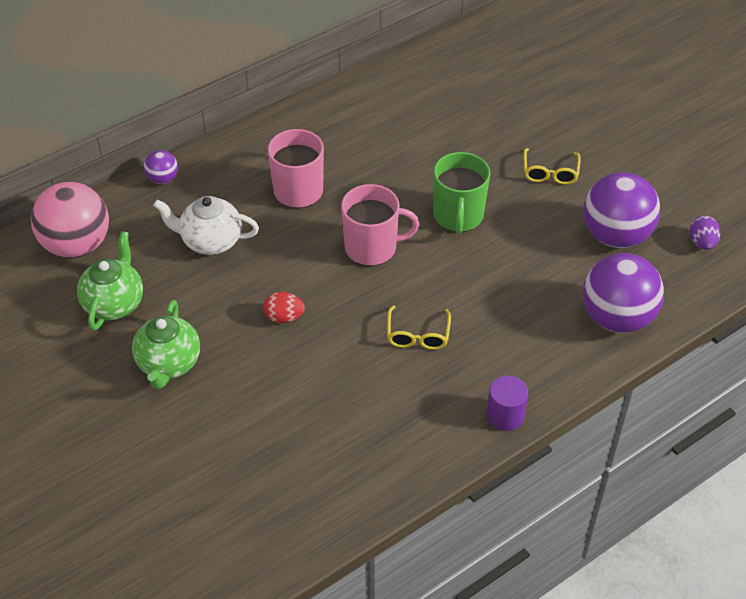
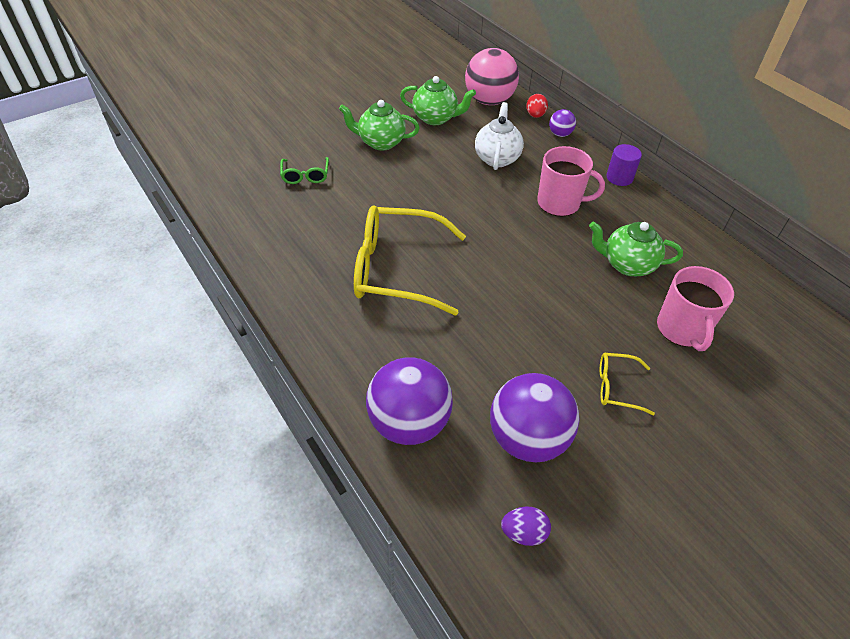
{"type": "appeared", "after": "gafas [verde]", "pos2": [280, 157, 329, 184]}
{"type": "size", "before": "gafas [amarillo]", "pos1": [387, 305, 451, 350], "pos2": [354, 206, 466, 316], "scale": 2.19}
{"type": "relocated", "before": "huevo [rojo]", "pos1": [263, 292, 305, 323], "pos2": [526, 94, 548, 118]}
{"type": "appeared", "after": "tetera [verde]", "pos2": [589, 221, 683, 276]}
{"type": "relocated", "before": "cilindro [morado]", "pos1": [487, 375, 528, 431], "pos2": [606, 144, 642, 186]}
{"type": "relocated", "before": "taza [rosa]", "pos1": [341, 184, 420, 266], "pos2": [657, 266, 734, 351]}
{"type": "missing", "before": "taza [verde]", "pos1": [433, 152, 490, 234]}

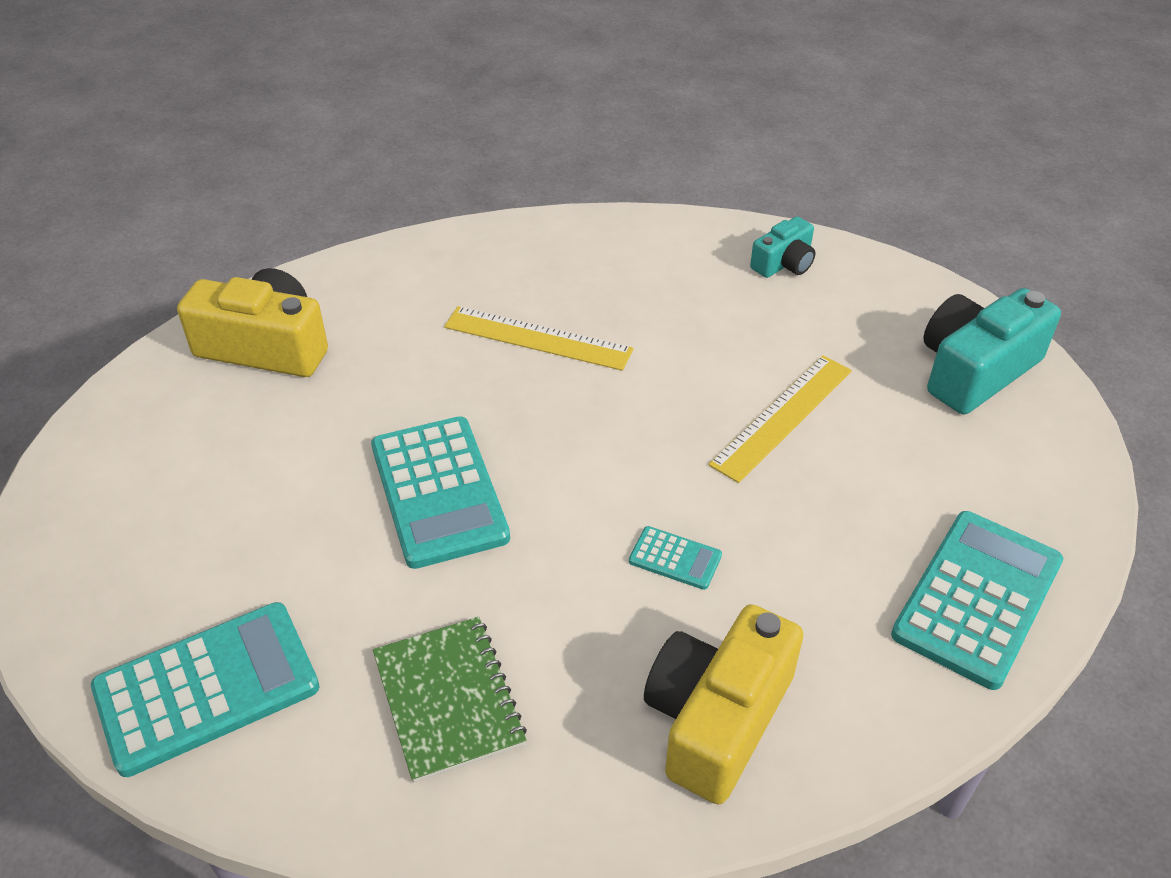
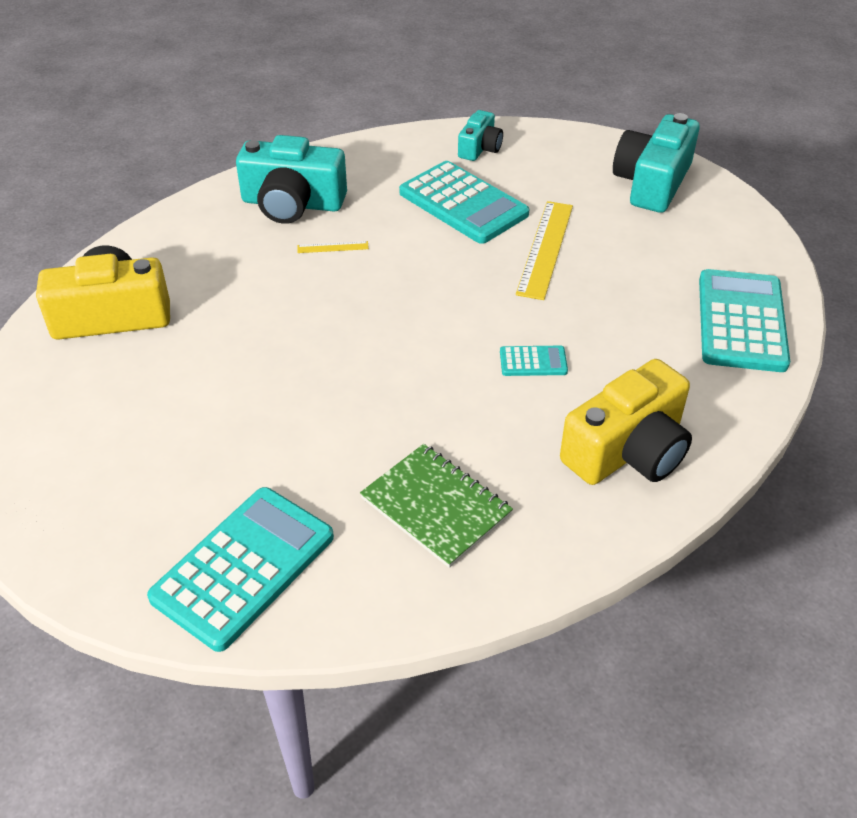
{"type": "appeared", "after": "cámara [turquesa]", "pos2": [236, 135, 347, 224]}
{"type": "size", "before": "regla [amarillo]", "pos1": [444, 306, 633, 371], "pos2": [297, 241, 369, 253], "scale": 0.45}
{"type": "relocated", "before": "calculadora [turquesa]", "pos1": [371, 416, 510, 569], "pos2": [399, 161, 529, 244]}
{"type": "spun", "before": "cámara [amarillo]", "pos1": [644, 604, 803, 805], "pos2": [560, 359, 692, 485], "turn": -135}

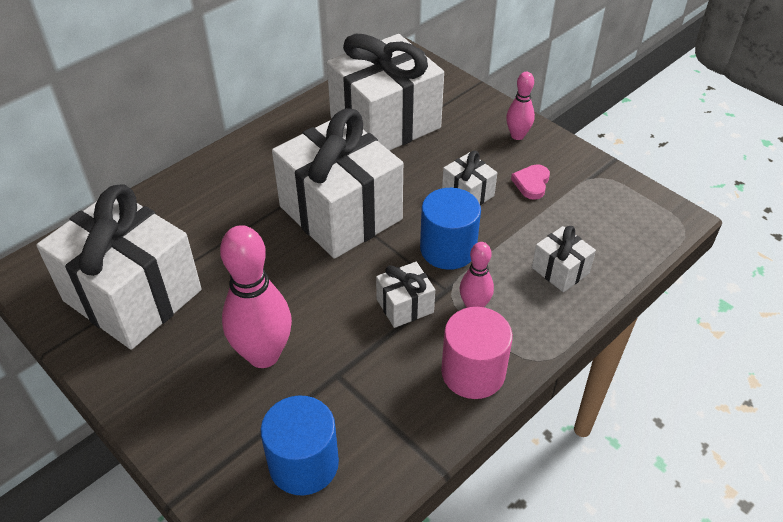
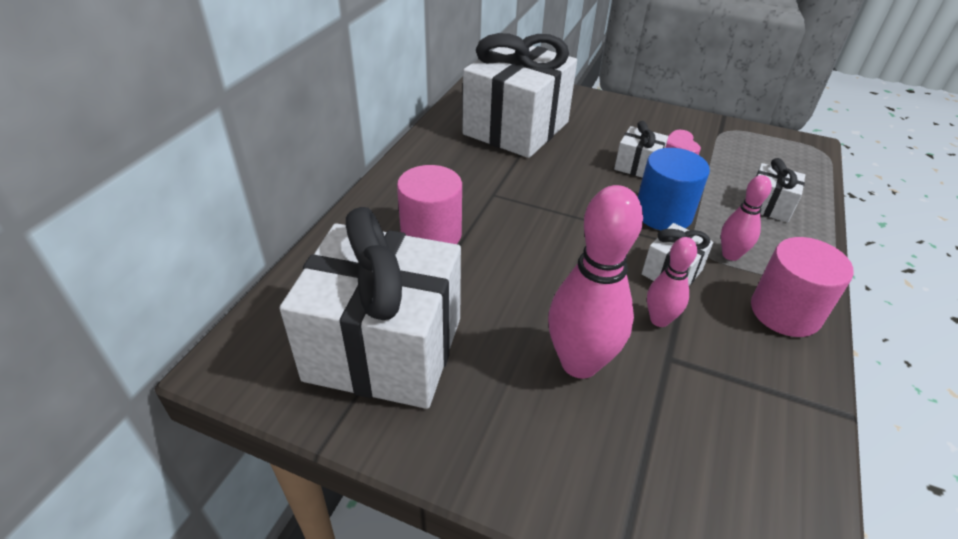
{"type": "appeared", "after": "cilindro [rosa]", "pos2": [397, 165, 462, 244]}
{"type": "relocated", "before": "bolo [rosa]", "pos1": [506, 72, 535, 140], "pos2": [647, 237, 697, 327]}
{"type": "missing", "before": "cilindro [azul]", "pos1": [260, 395, 339, 495]}
{"type": "missing", "before": "regalo [blanco]", "pos1": [272, 108, 403, 259]}

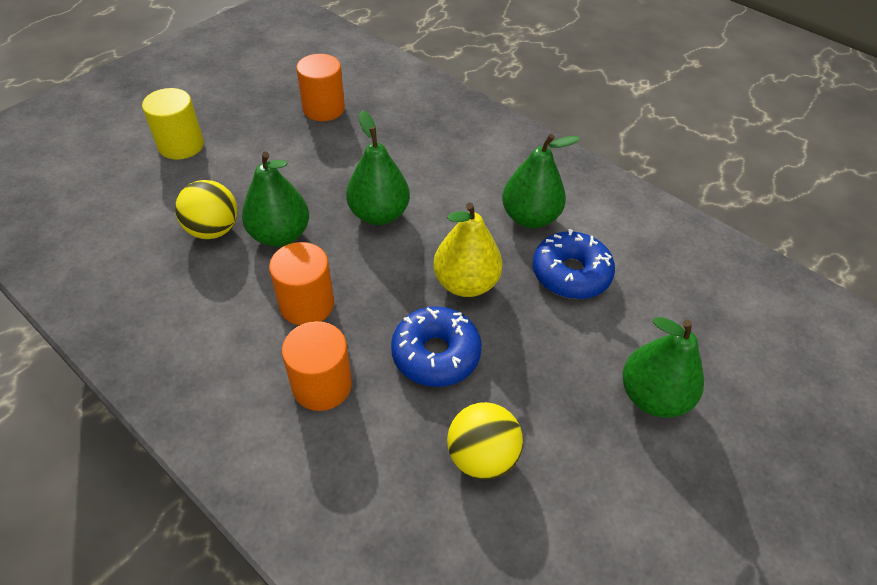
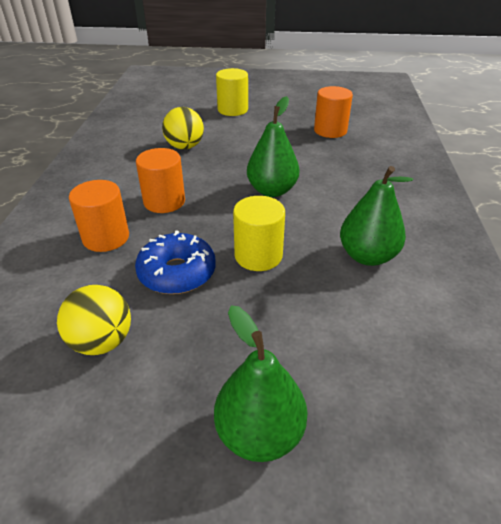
{"type": "exchanged", "before": "pera [amarillo]", "after": "cilindro [amarillo]", "pos1": [433, 203, 503, 297], "pos2": [233, 196, 285, 271]}
{"type": "missing", "before": "pera [verde]", "pos1": [242, 152, 309, 247]}
{"type": "missing", "before": "rosquilla [azul]", "pos1": [533, 229, 615, 299]}

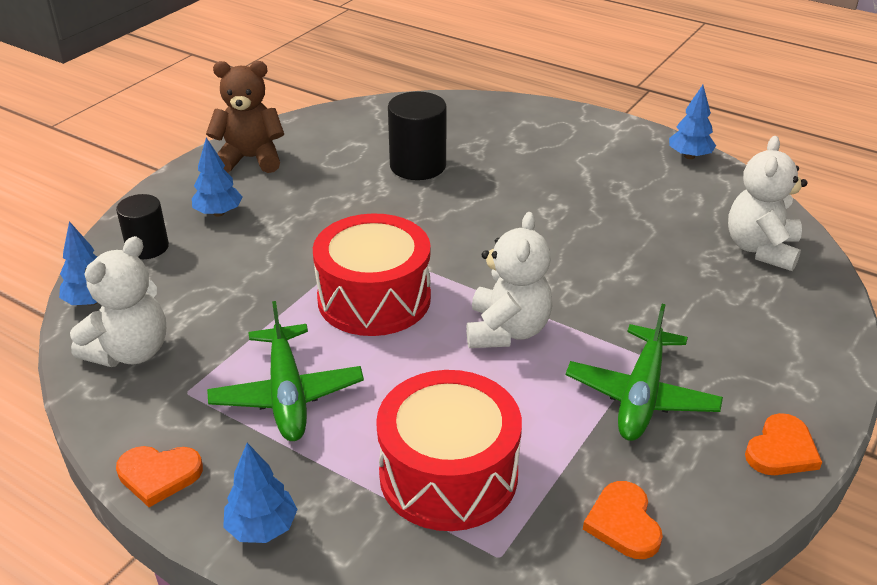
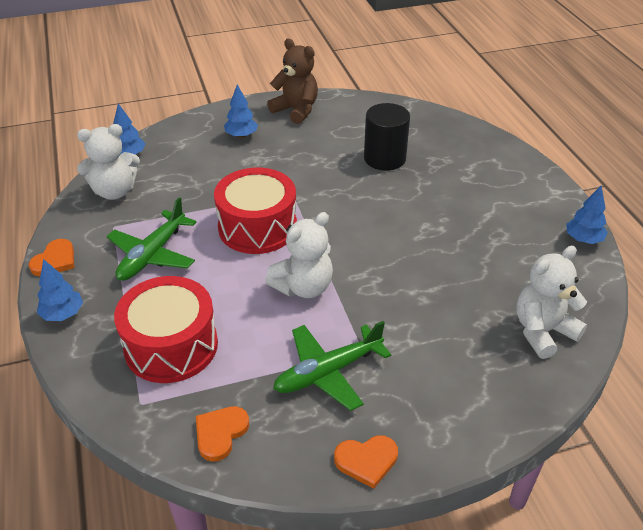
{"type": "spun", "before": "corazón [naranja]", "pos1": [116, 446, 203, 507], "pos2": [28, 239, 74, 276], "turn": -105}
{"type": "missing", "before": "cilindro [negro]", "pos1": [116, 194, 169, 259]}

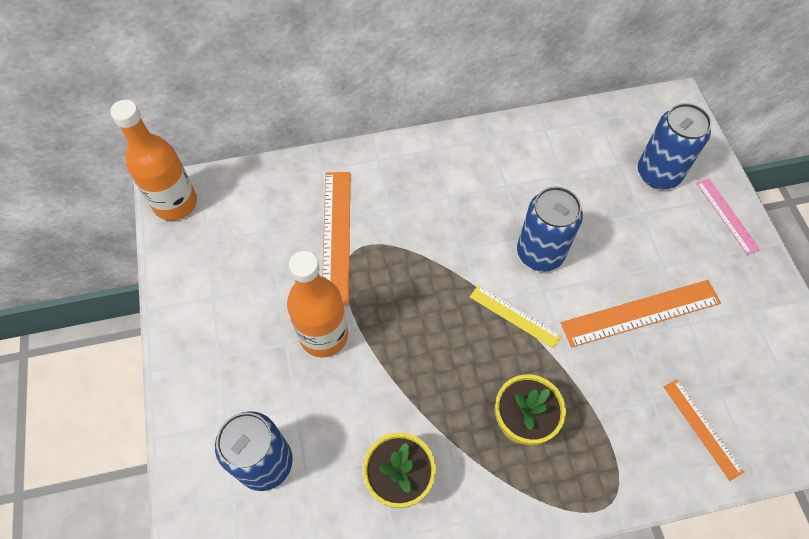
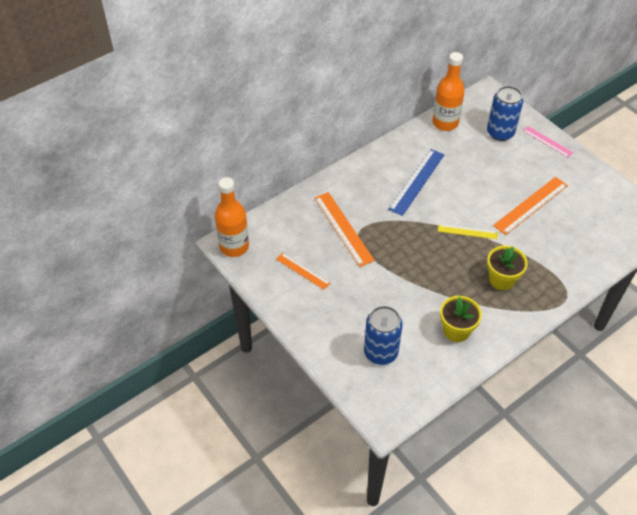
{"type": "relocated", "before": "regla [naranja]", "pos1": [664, 379, 745, 481], "pos2": [276, 253, 330, 290]}
{"type": "appeared", "after": "regla [azul]", "pos2": [388, 149, 444, 216]}
{"type": "relocated", "before": "botella [naranja]", "pos1": [287, 251, 348, 358], "pos2": [432, 52, 465, 131]}
{"type": "missing", "before": "lata [azul]", "pos1": [517, 186, 583, 272]}

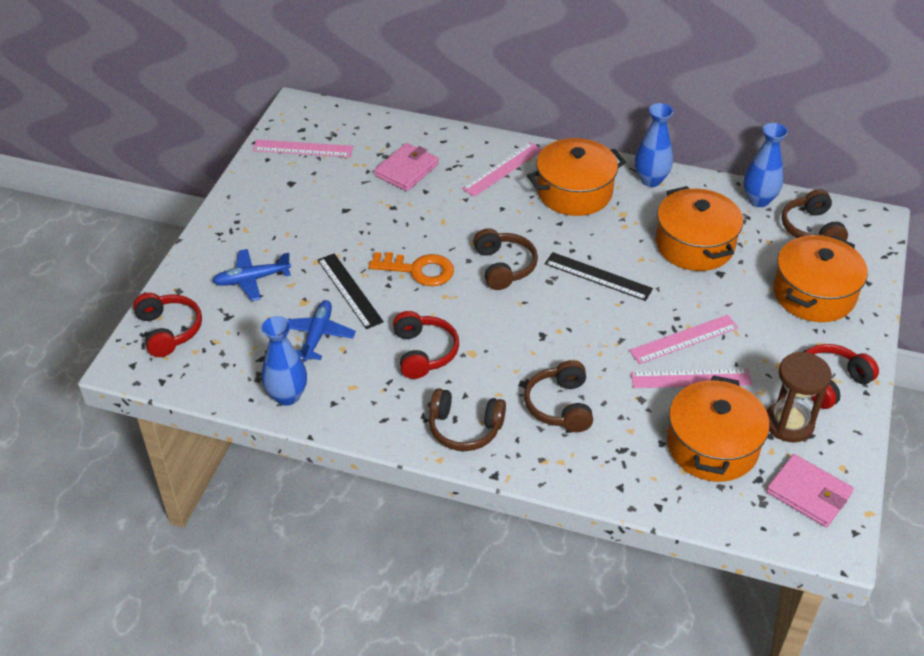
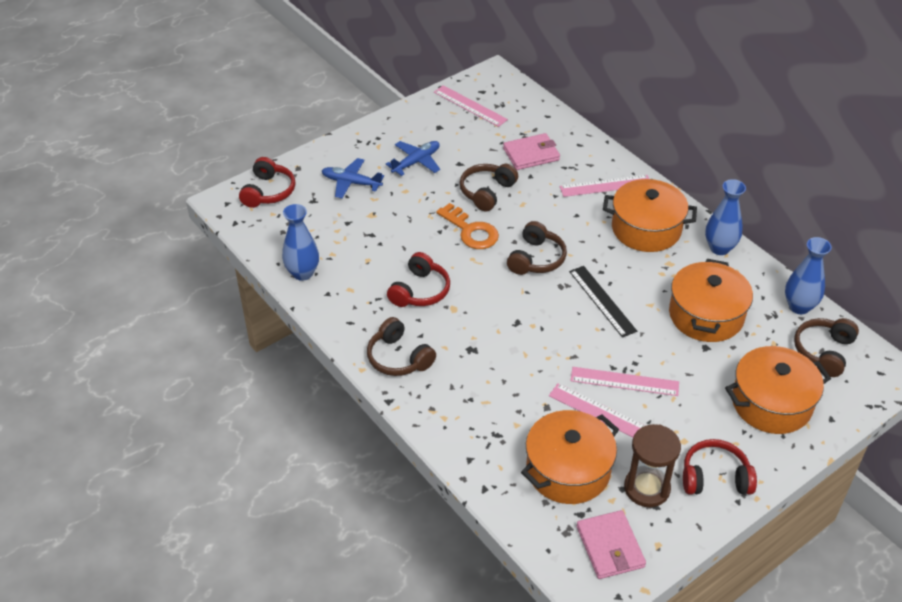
{"type": "relocated", "before": "avión [azul]", "pos1": [288, 300, 356, 362], "pos2": [386, 141, 440, 176]}
{"type": "relocated", "before": "auriculares [marrón]", "pos1": [524, 360, 593, 432], "pos2": [460, 164, 518, 212]}
{"type": "missing", "before": "regla [negro]", "pos1": [318, 253, 384, 329]}

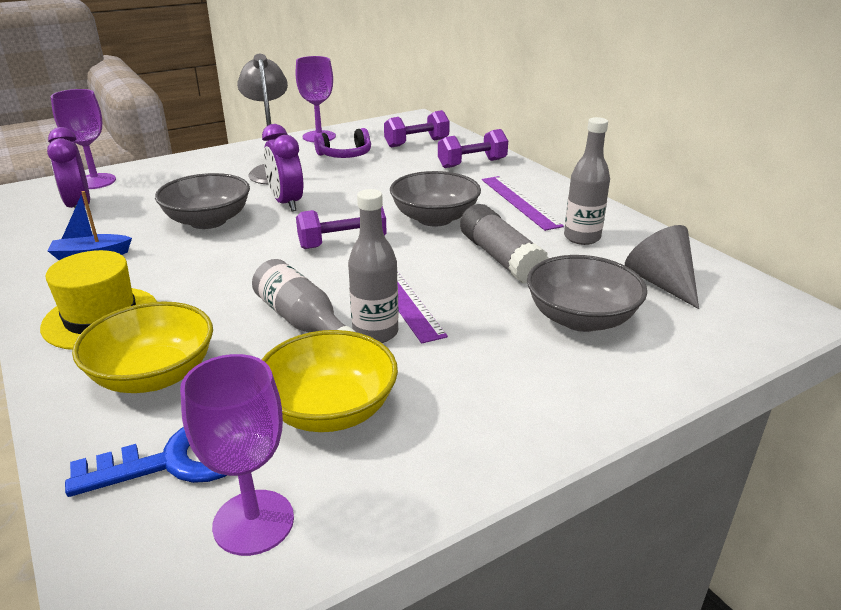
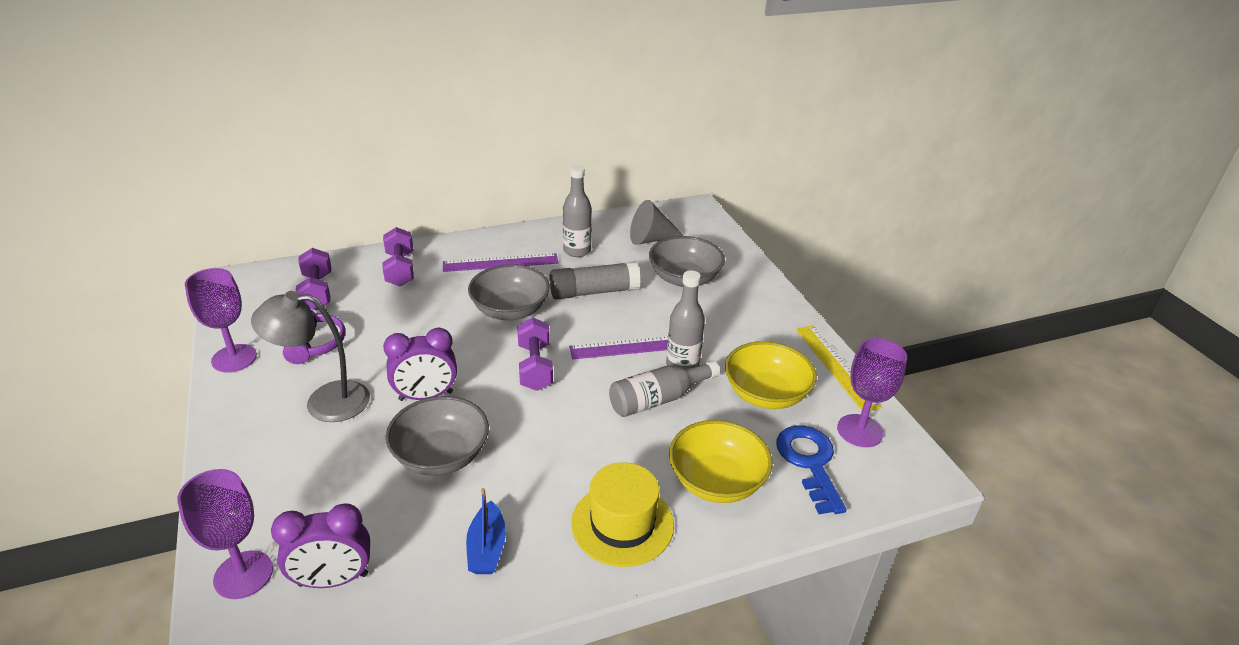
{"type": "appeared", "after": "regla [amarillo]", "pos2": [796, 325, 882, 411]}

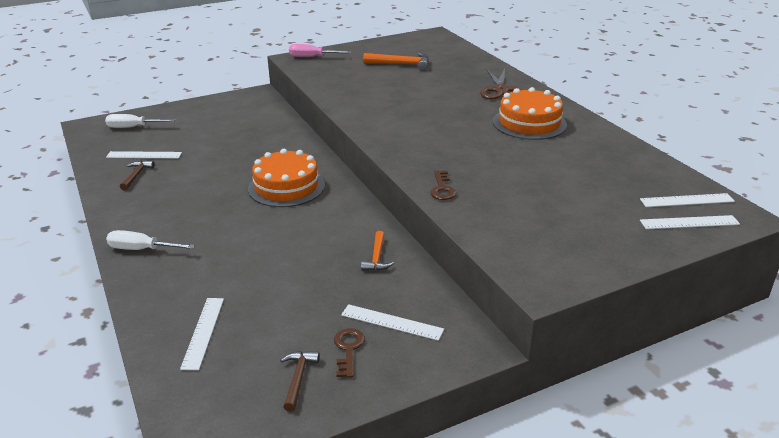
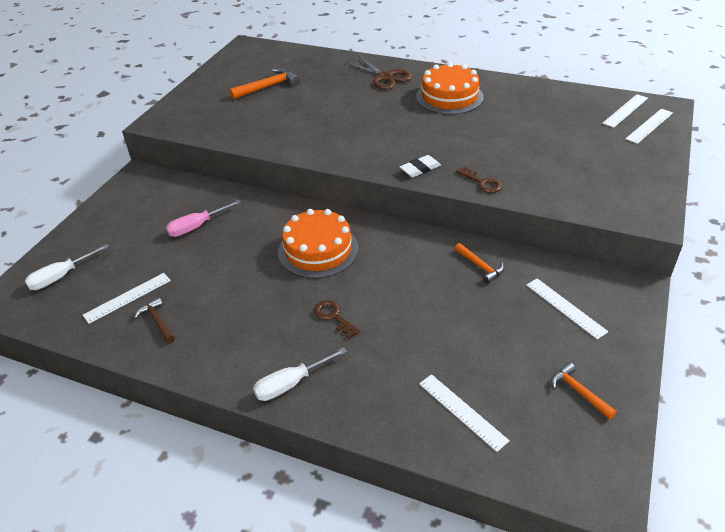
{"type": "relocated", "before": "destornillador [rosa]", "pos1": [289, 44, 351, 57], "pos2": [166, 200, 241, 237]}
{"type": "relocated", "before": "llave [marrón]", "pos1": [334, 328, 365, 378], "pos2": [314, 300, 360, 339]}
{"type": "appeared", "after": "goma de borrar [blanco]", "pos2": [400, 155, 441, 177]}
{"type": "spun", "before": "regla [blanco]", "pos1": [341, 304, 444, 341], "pos2": [526, 278, 608, 340], "turn": 75}
{"type": "colour", "before": "martillo [marrón]", "after": "martillo [naranja]", "pos1": [280, 351, 320, 412], "pos2": [551, 362, 617, 420]}

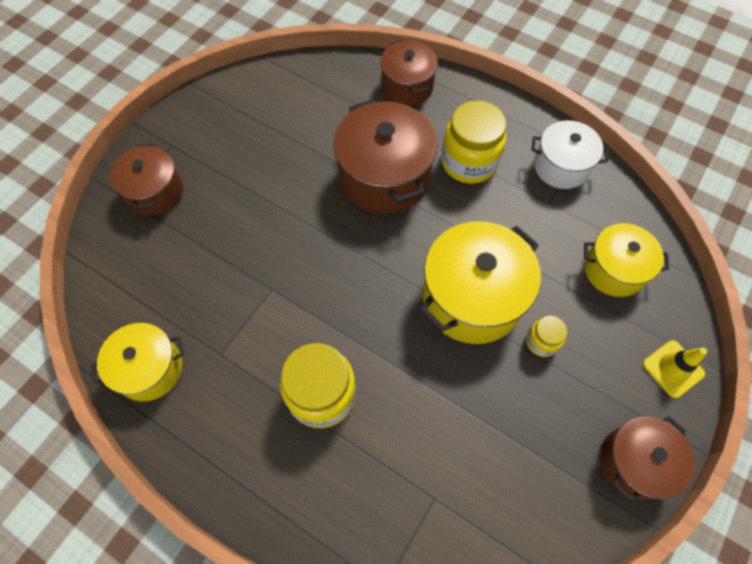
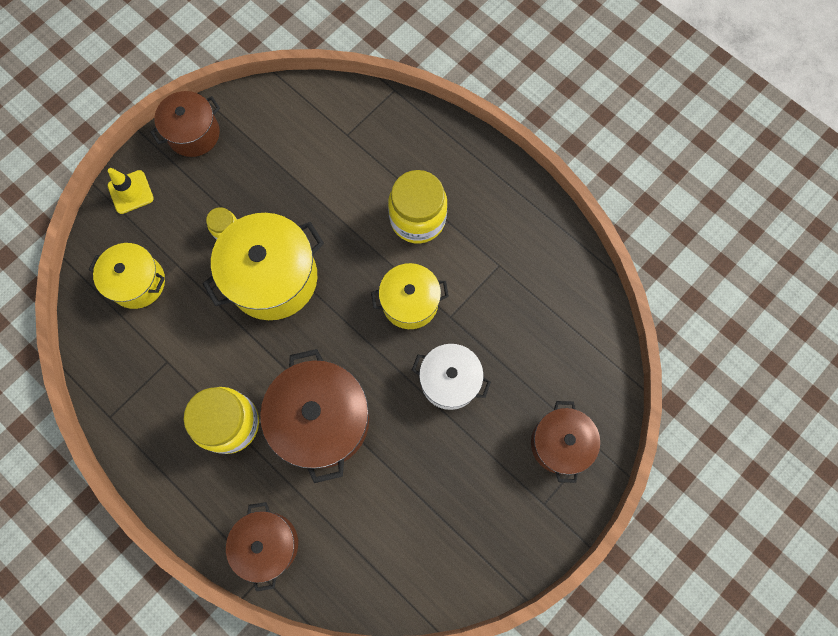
{"type": "relocated", "before": "olla [amarillo]", "pos1": [91, 323, 184, 401], "pos2": [371, 263, 449, 329]}
{"type": "relocated", "before": "olla [blanco]", "pos1": [531, 120, 609, 189], "pos2": [412, 344, 491, 410]}

